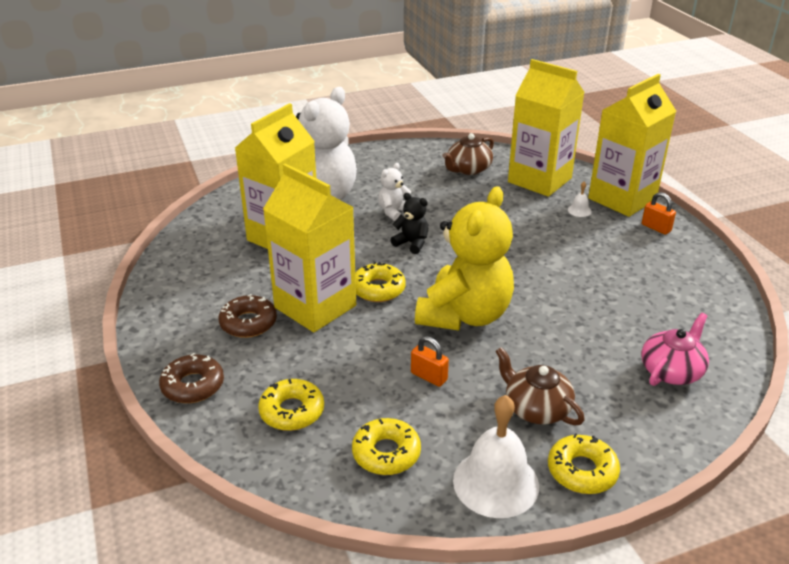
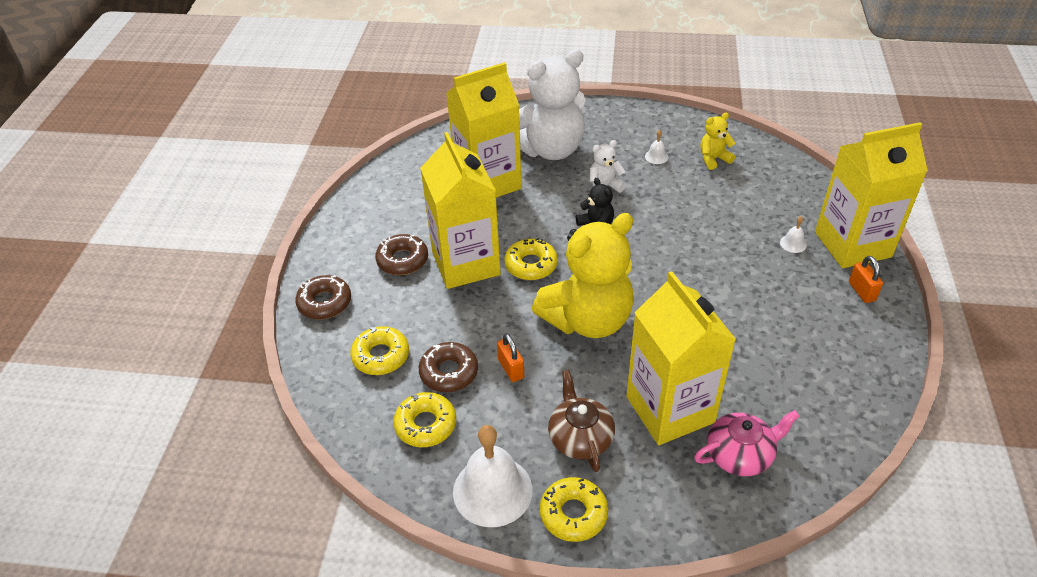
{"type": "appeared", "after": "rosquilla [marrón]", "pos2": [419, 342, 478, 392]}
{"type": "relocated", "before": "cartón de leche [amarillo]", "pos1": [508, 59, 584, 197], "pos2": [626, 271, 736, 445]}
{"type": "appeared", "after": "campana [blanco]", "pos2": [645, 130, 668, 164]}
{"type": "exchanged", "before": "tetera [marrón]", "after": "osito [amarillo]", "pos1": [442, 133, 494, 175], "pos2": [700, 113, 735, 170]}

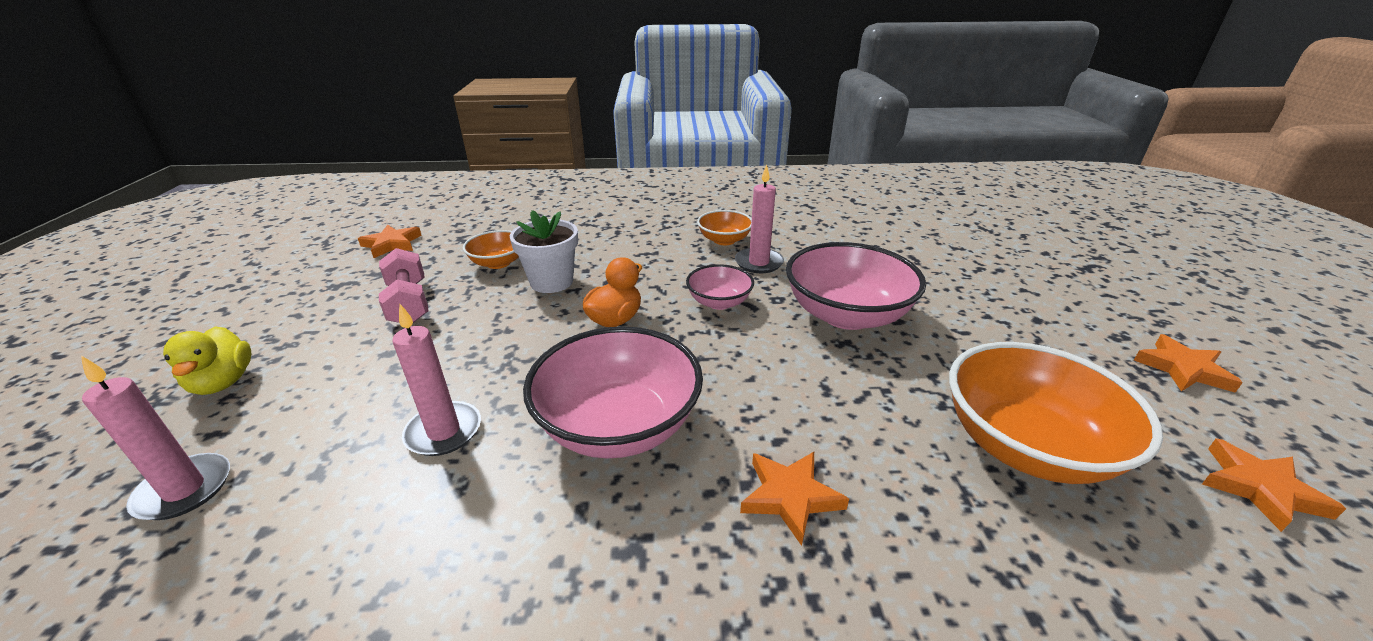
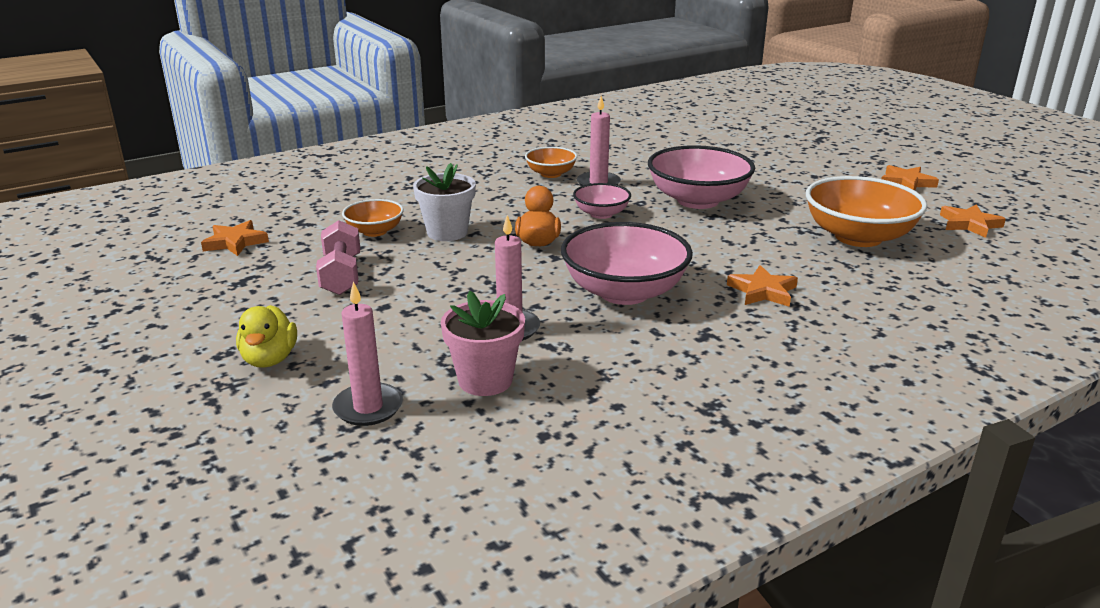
{"type": "spun", "before": "pato [amarillo]", "pos1": [163, 327, 251, 395], "pos2": [236, 305, 297, 368], "turn": 45}
{"type": "spun", "before": "mancuerna [rosa]", "pos1": [379, 248, 429, 323], "pos2": [316, 220, 360, 295], "turn": 45}
{"type": "appeared", "after": "maceta [rosa]", "pos2": [441, 291, 525, 396]}

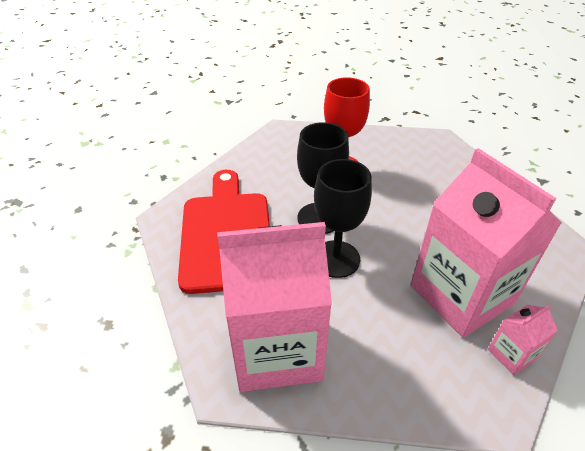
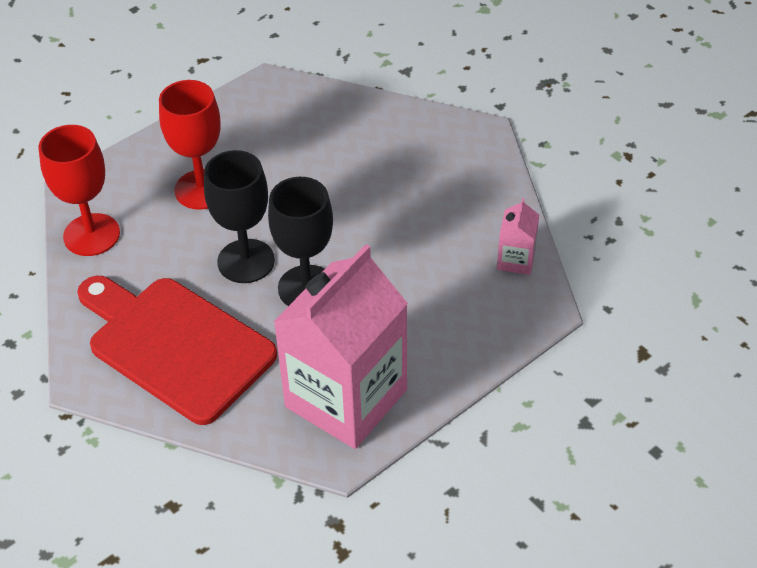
{"type": "appeared", "after": "copa [rojo]", "pos2": [38, 125, 120, 256]}
{"type": "missing", "before": "cartón de leche [rosa]", "pos1": [411, 148, 562, 337]}

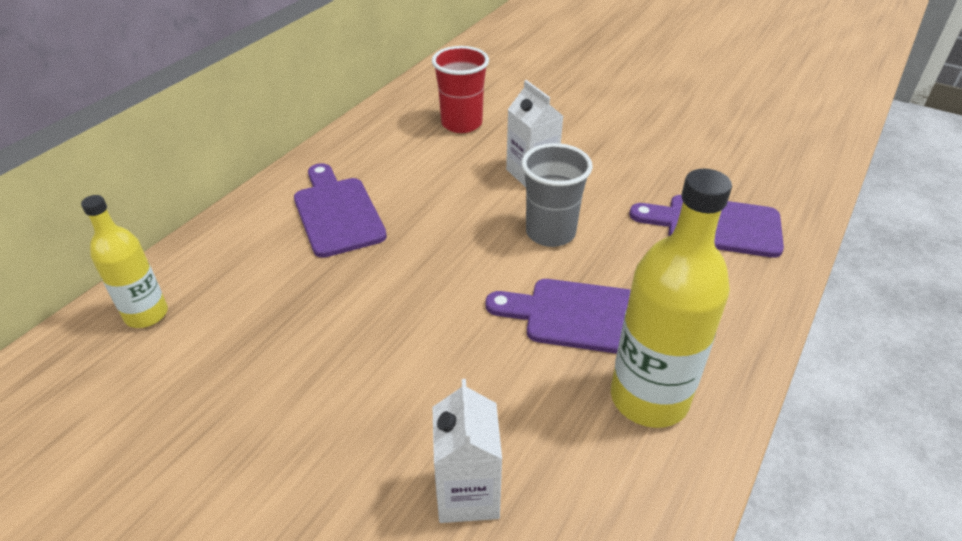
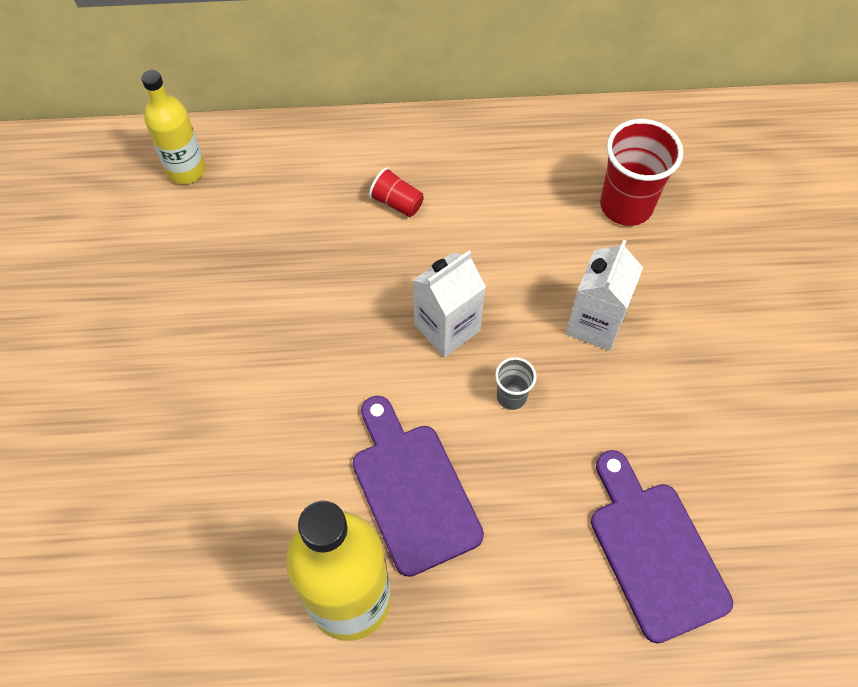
{"type": "exchanged", "before": "tabla de cortar [morado]", "after": "vaso [rojo]", "pos1": [294, 163, 387, 258], "pos2": [369, 167, 424, 217]}
{"type": "relocated", "before": "cartón de leche [blanco]", "pos1": [432, 379, 502, 523], "pos2": [412, 250, 486, 357]}
{"type": "size", "before": "vaso [gris]", "pos1": [521, 143, 593, 247], "pos2": [495, 357, 537, 410], "scale": 0.51}

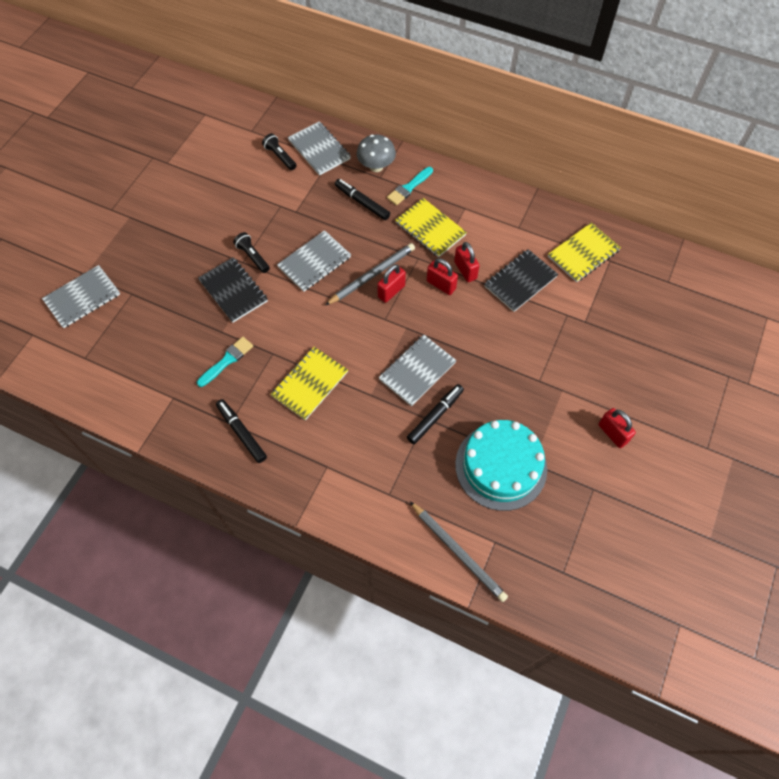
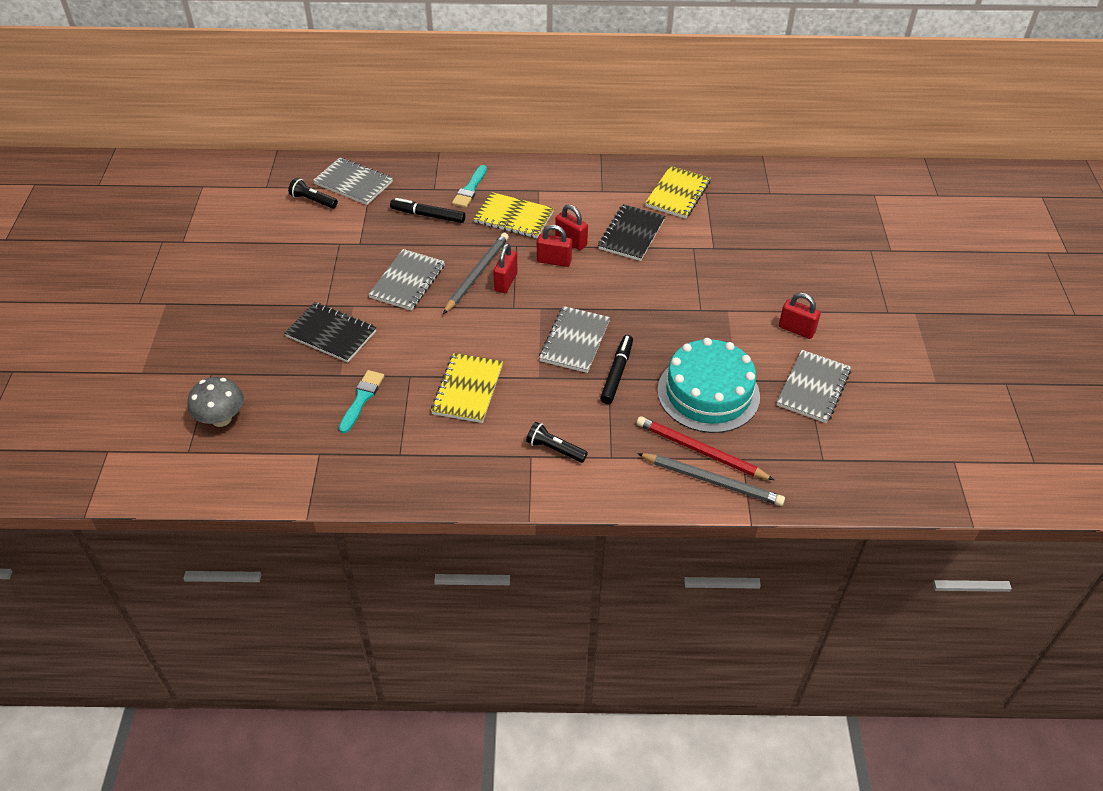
{"type": "relocated", "before": "seta [gris]", "pos1": [357, 134, 396, 172], "pos2": [187, 377, 244, 427]}
{"type": "relocated", "before": "lámpara de mano [negro]", "pos1": [233, 232, 270, 273], "pos2": [526, 422, 588, 463]}
{"type": "appeared", "after": "lápiz [rojo]", "pos2": [637, 416, 774, 480]}
{"type": "relocated", "before": "cuaderno [gris]", "pos1": [42, 265, 120, 328], "pos2": [777, 350, 851, 423]}
{"type": "missing", "before": "rotulador [negro]", "pos1": [216, 399, 267, 463]}

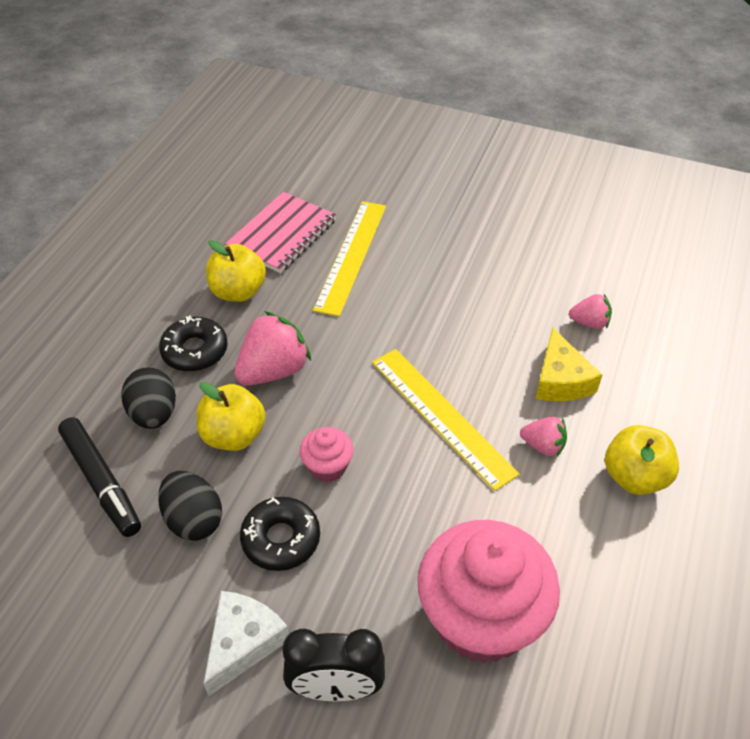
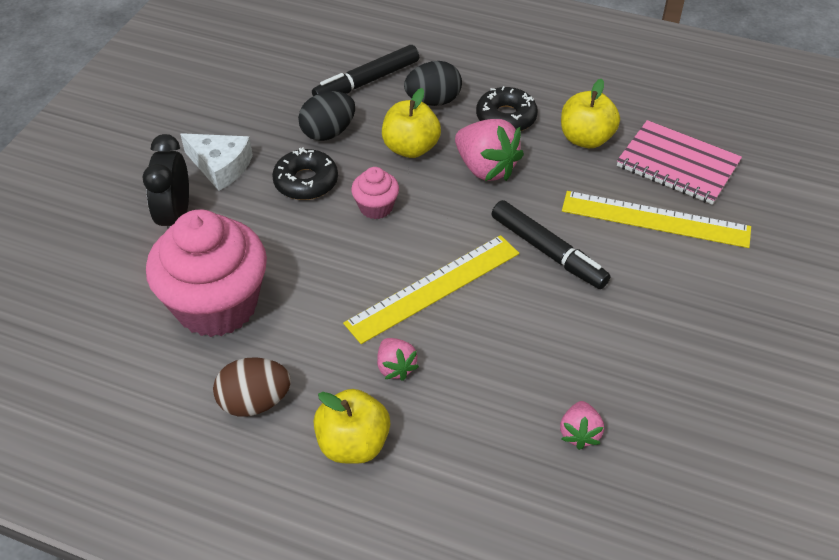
{"type": "appeared", "after": "huevo [marrón]", "pos2": [213, 357, 291, 417]}
{"type": "spun", "before": "fresa [rosa]", "pos1": [520, 416, 567, 457], "pos2": [377, 338, 419, 381], "turn": -45}
{"type": "appeared", "after": "rotulador [negro]", "pos2": [491, 200, 611, 289]}
{"type": "missing", "before": "queso [amarillo]", "pos1": [535, 327, 602, 401]}

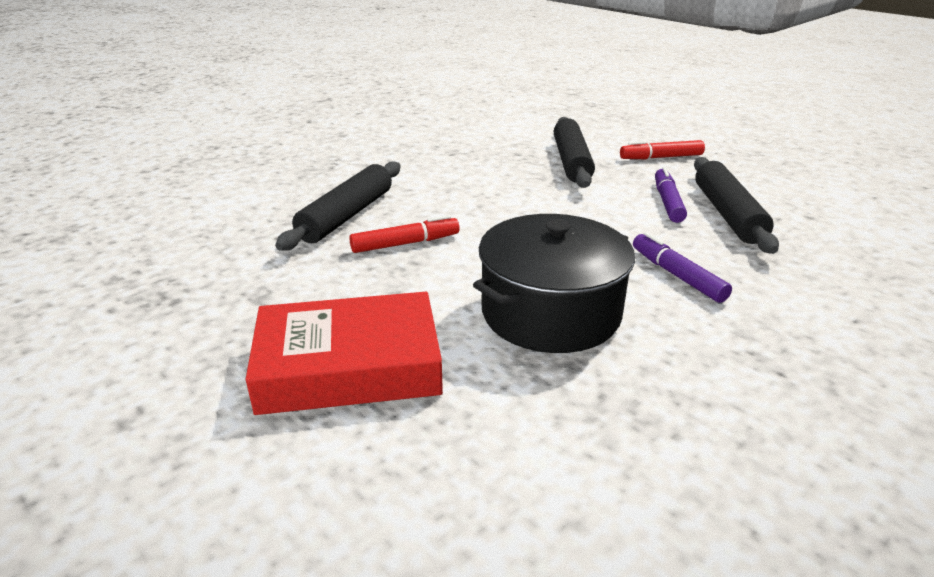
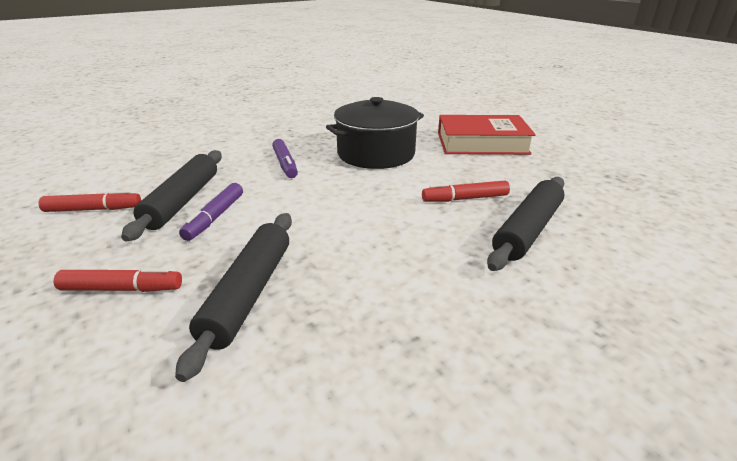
{"type": "appeared", "after": "rotulador [rojo]", "pos2": [39, 190, 141, 212]}

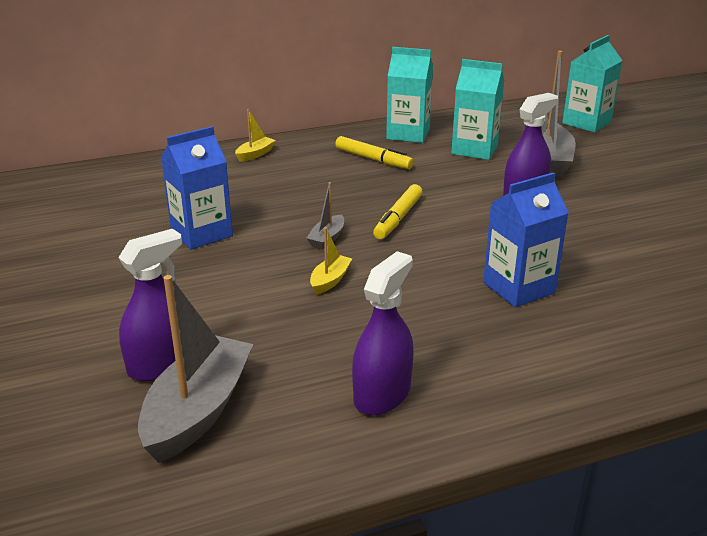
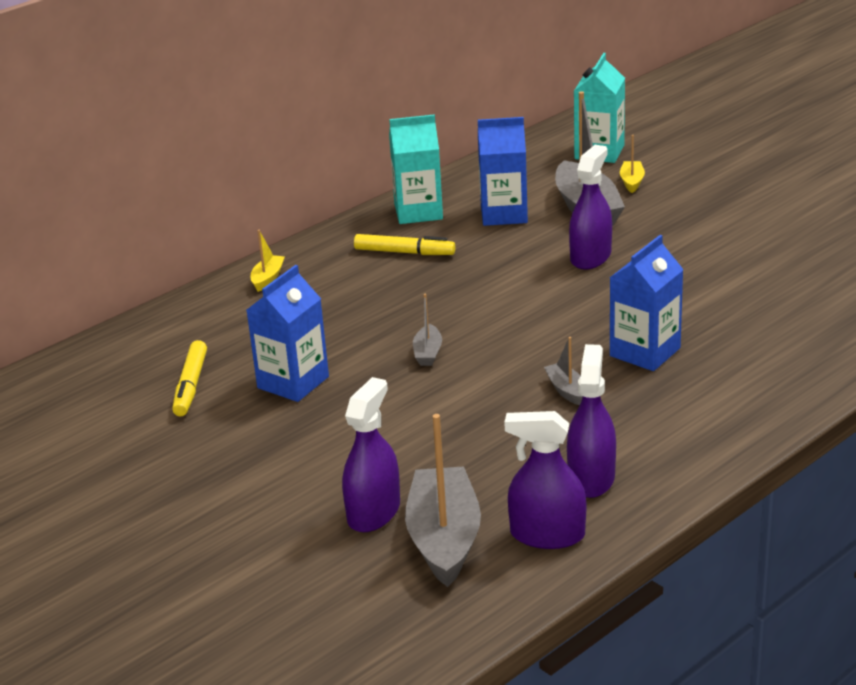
{"type": "relocated", "before": "rotulador [amarillo]", "pos1": [373, 184, 423, 239], "pos2": [172, 340, 207, 416]}
{"type": "colour", "before": "cartón de leche [turquesa]", "after": "cartón de leche [azul]", "pos1": [451, 59, 504, 160], "pos2": [478, 117, 528, 226]}
{"type": "appeared", "after": "pulverizador [morado]", "pos2": [504, 411, 586, 549]}
{"type": "appeared", "after": "barco [gris]", "pos2": [544, 337, 582, 405]}
{"type": "relocated", "before": "barco [amarillo]", "pos1": [310, 227, 352, 295], "pos2": [620, 135, 645, 193]}

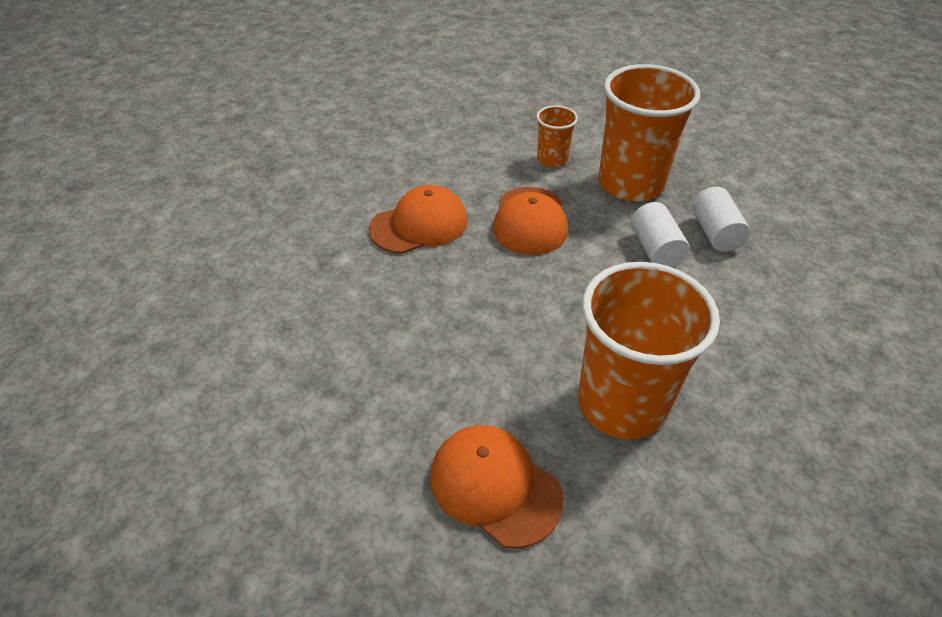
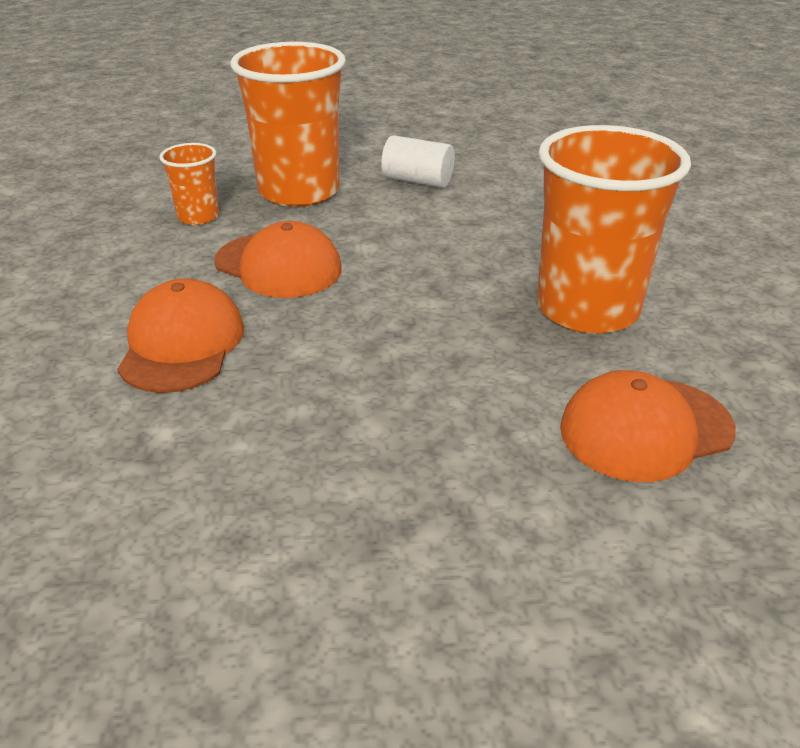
{"type": "missing", "before": "cilindro [blanco]", "pos1": [631, 202, 690, 267]}

